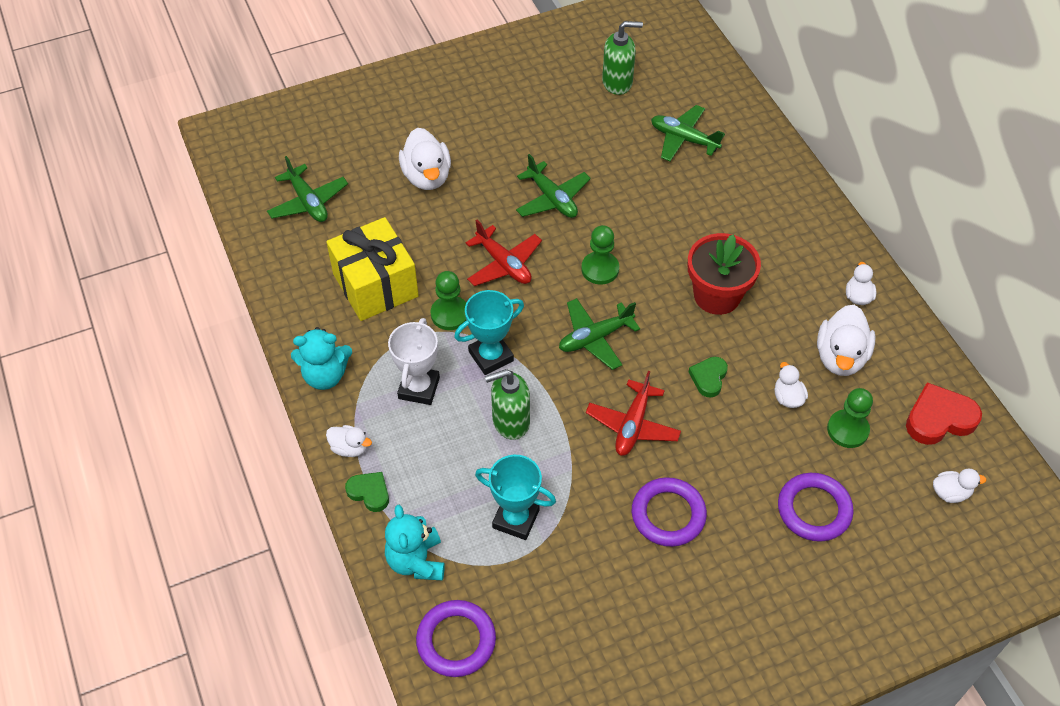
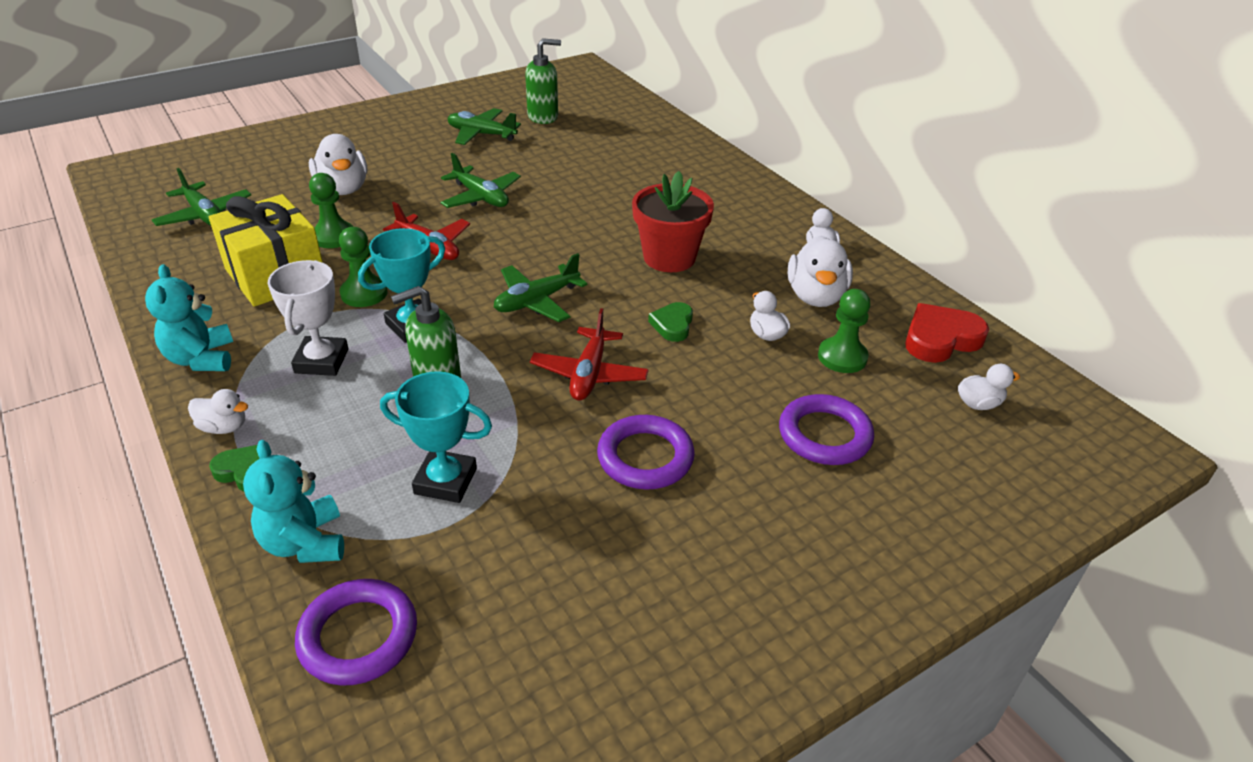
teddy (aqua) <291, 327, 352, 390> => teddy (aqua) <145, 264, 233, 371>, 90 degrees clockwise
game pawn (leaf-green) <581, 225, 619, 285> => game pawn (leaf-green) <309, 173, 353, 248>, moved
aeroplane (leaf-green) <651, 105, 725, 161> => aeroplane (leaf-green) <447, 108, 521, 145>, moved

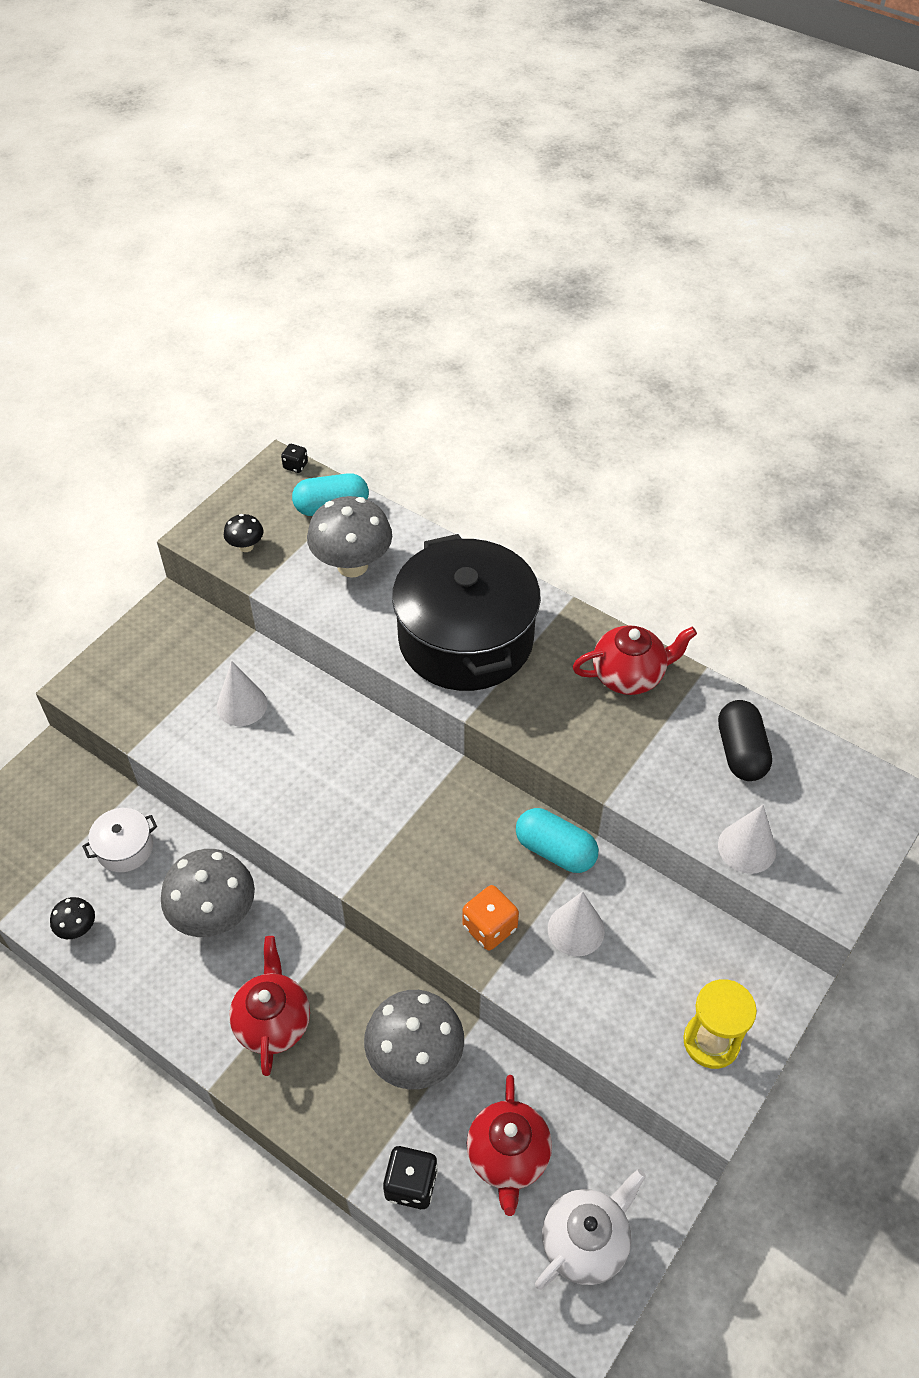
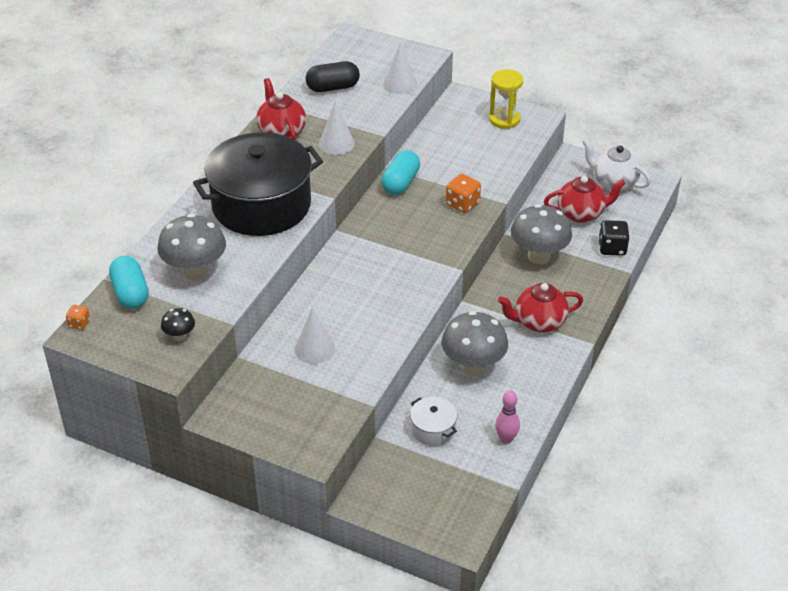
fungus (ebony) <50, 897, 95, 939> => skittle (pink) <495, 390, 520, 444>
game die (ebony) <281, 444, 308, 473> => game die (orange) <66, 305, 90, 330>
cone shape (pure white) <548, 892, 605, 956> => cone shape (pure white) <319, 102, 355, 155>, moved

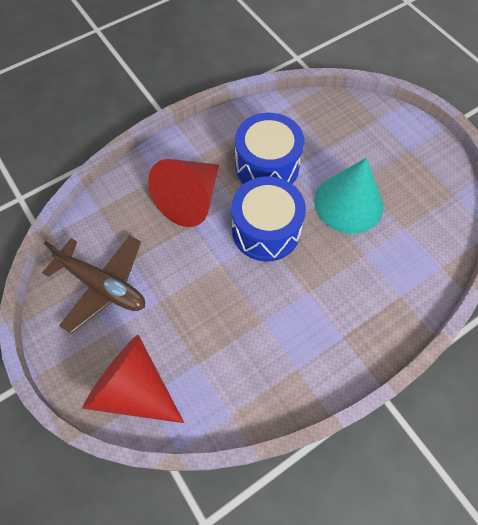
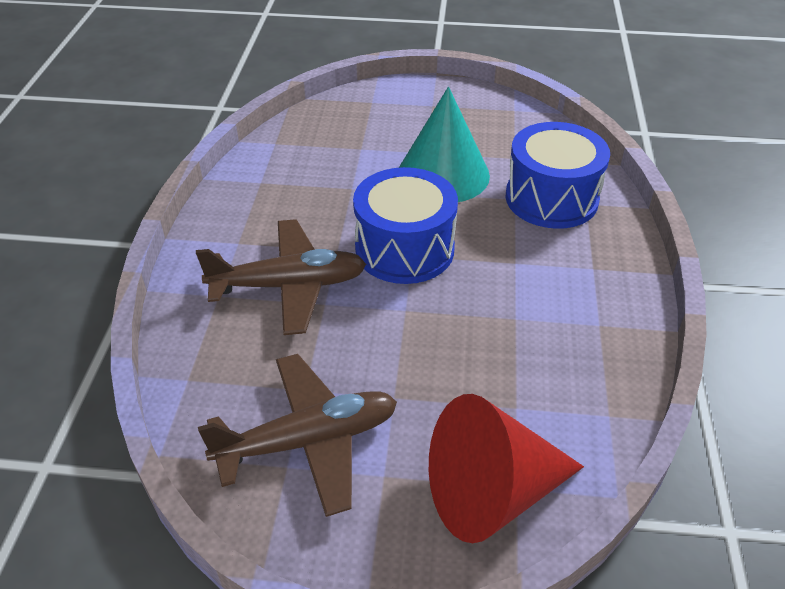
cone shape (crimson) <148, 159, 219, 227> => aeroplane (brown) <196, 219, 366, 335>
drum (blue) <235, 113, 304, 184> => drum (blue) <505, 122, 610, 229>, moved

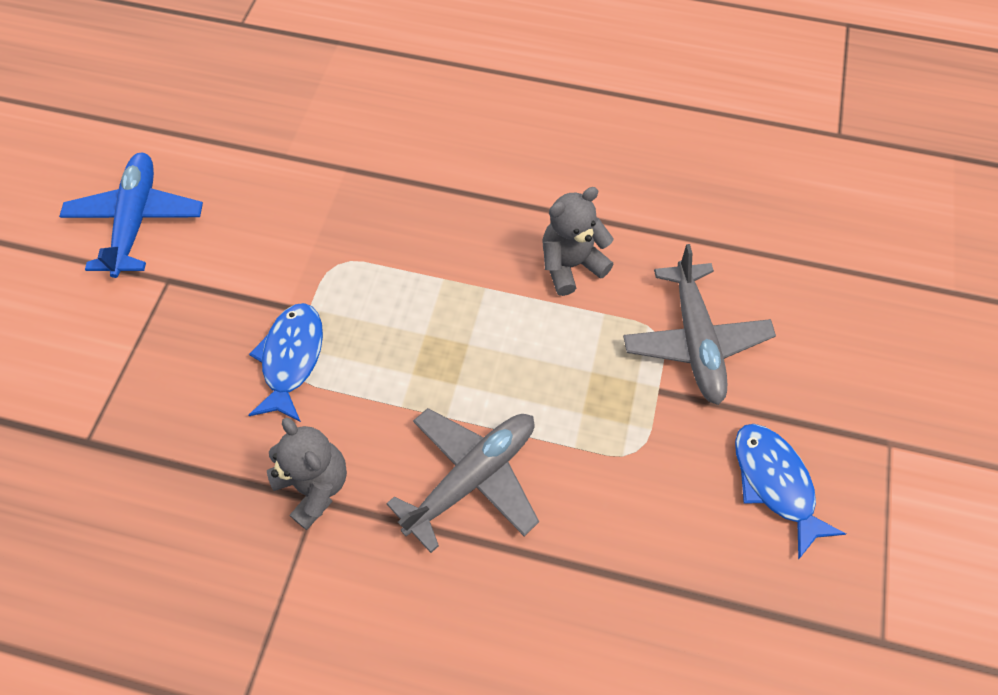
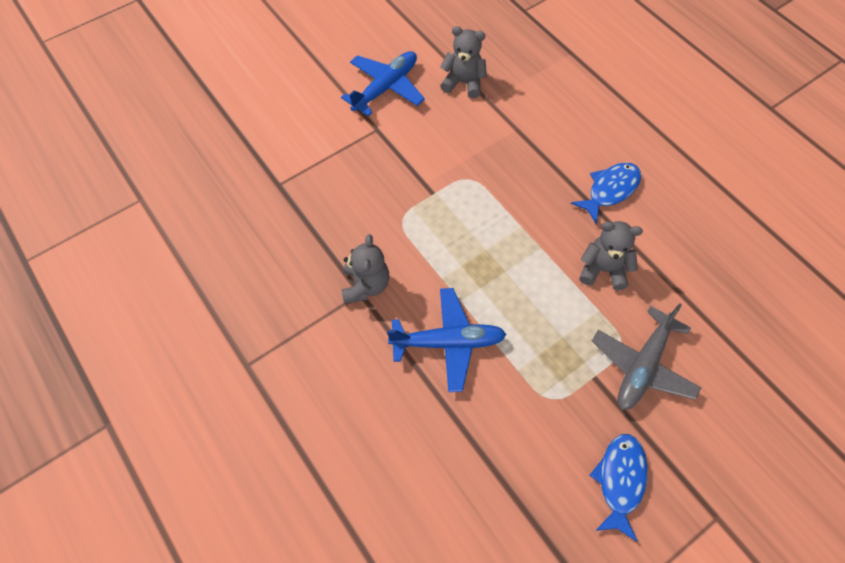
fish figure (blue) <249, 303, 323, 422> => fish figure (blue) <571, 162, 641, 224>, moved
aeroplane (ash-grey) <386, 408, 539, 553> => aeroplane (blue) <387, 288, 507, 392>
nothing => teddy (ash-grey) <440, 26, 487, 98>

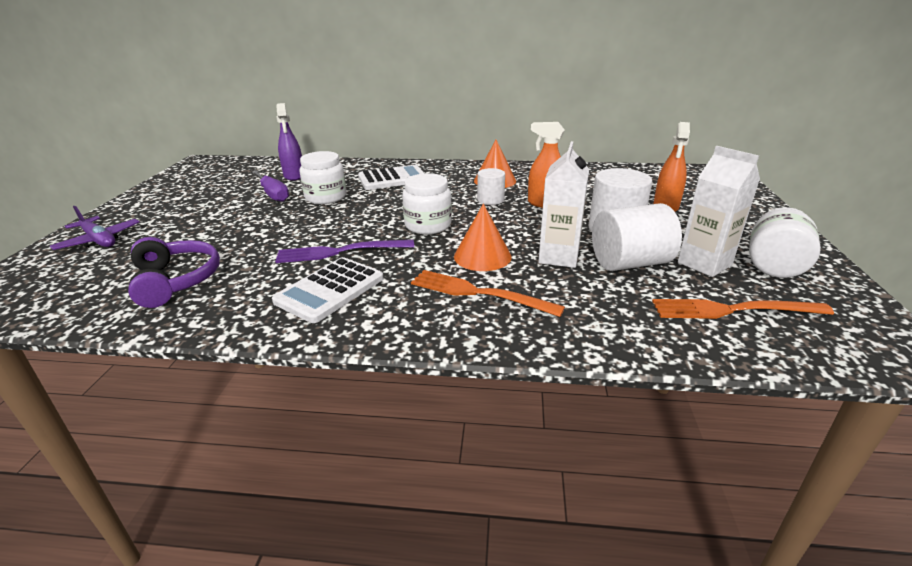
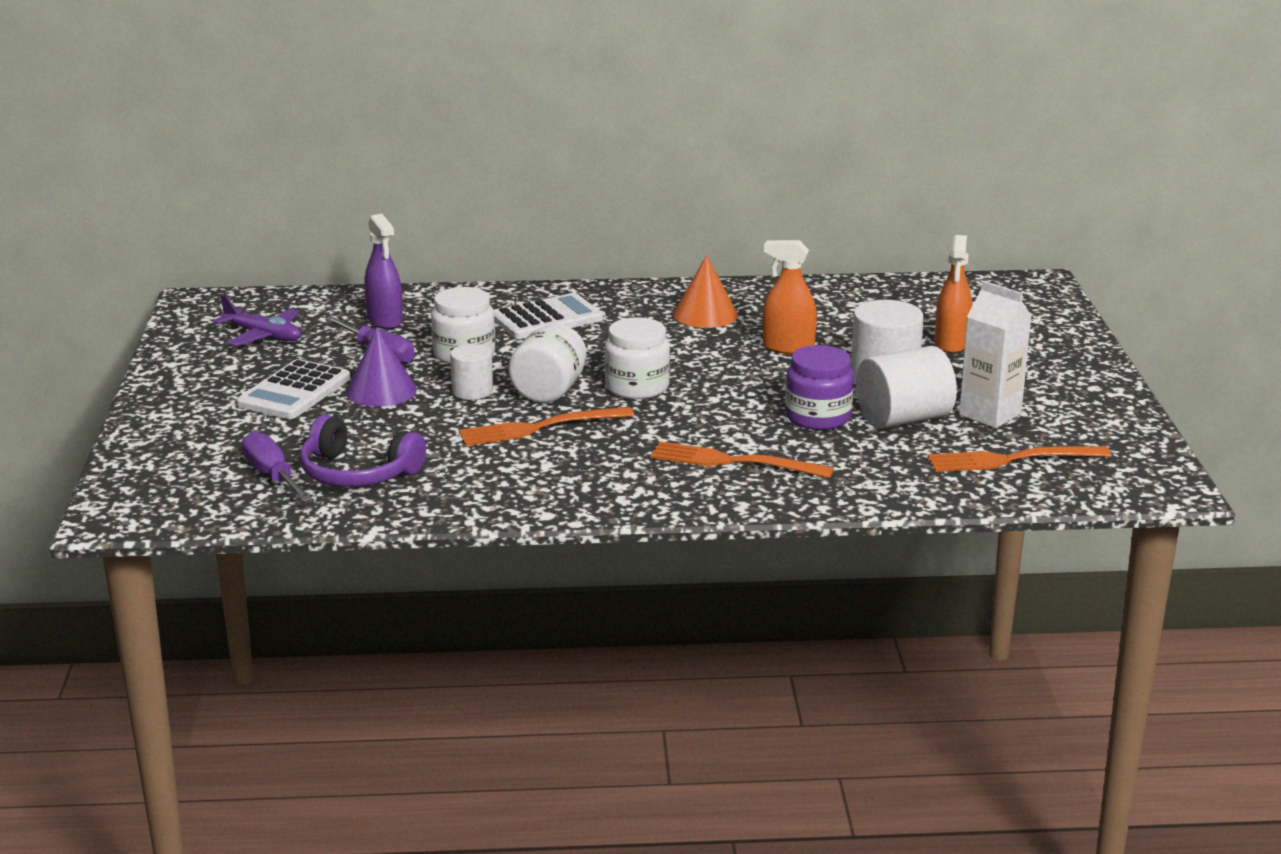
aeroplane (royal purple) <50, 206, 139, 250> => aeroplane (royal purple) <213, 295, 301, 347>, moved
headset (royal purple) <128, 237, 220, 308> => headset (royal purple) <300, 415, 426, 487>, 150 degrees clockwise
pocket calculator (pure white) <272, 257, 384, 323> => pocket calculator (pure white) <237, 359, 350, 419>, moved
dinner fork (royal purple) <275, 240, 414, 263> => dinner fork (orange) <459, 407, 634, 446>
cone shape (orange) <454, 204, 512, 271> => nothing
solid cylinder (pure white) <477, 168, 505, 205> => solid cylinder (pure white) <450, 344, 493, 400>, moved
carton (pure white) <538, 141, 589, 268> => jam jar (royal purple) <785, 345, 854, 430>
jam jar (pure white) <749, 207, 821, 278> => jam jar (pure white) <508, 324, 586, 403>, moved
nothing => screwdriver (royal purple) <242, 431, 313, 502>
nothing => cone shape (royal purple) <346, 328, 417, 407>

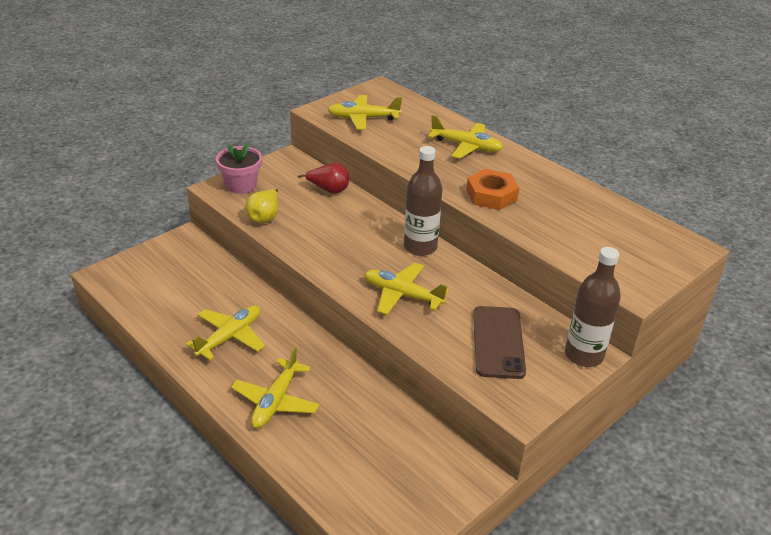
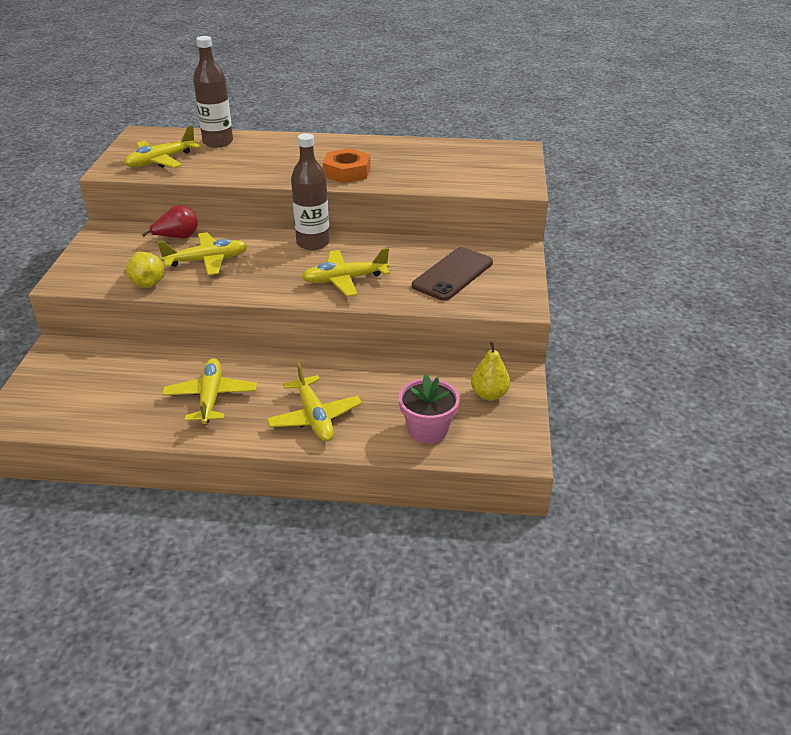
plant pot (pink) <216, 142, 262, 194> => plant pot (pink) <398, 374, 460, 444>, moved
aeroplane (golden) <428, 115, 503, 159> => aeroplane (golden) <157, 232, 248, 275>, moved
mobile phone (brown) <473, 306, 526, 379> => mobile phone (brown) <412, 247, 493, 301>, 75 degrees clockwise
drink bottle (brown) <565, 247, 621, 367> => drink bottle (brown) <193, 36, 233, 148>, moved
nothing => pear fruit (golden) <471, 341, 510, 401>

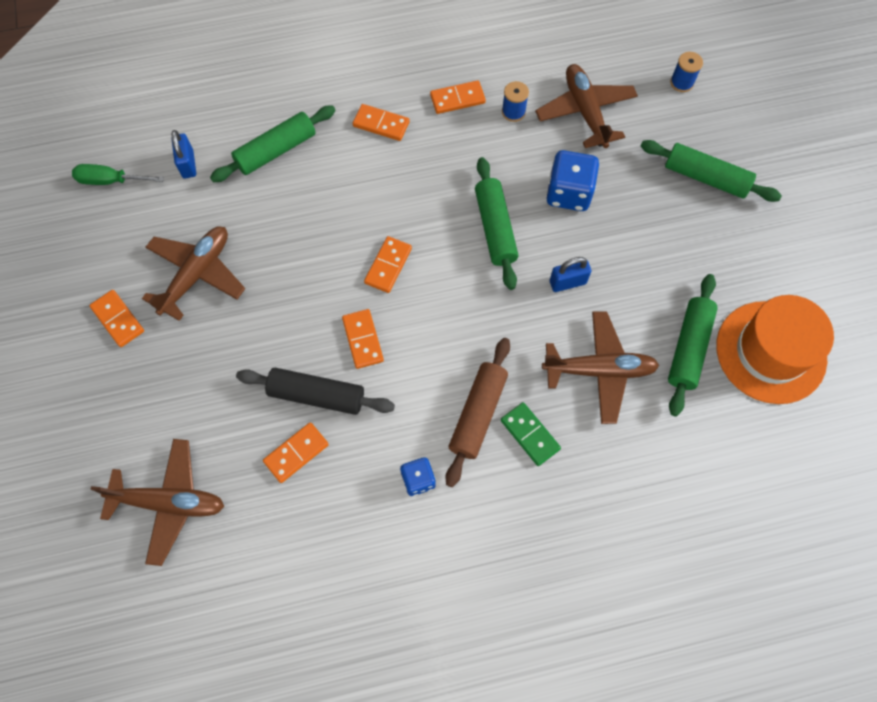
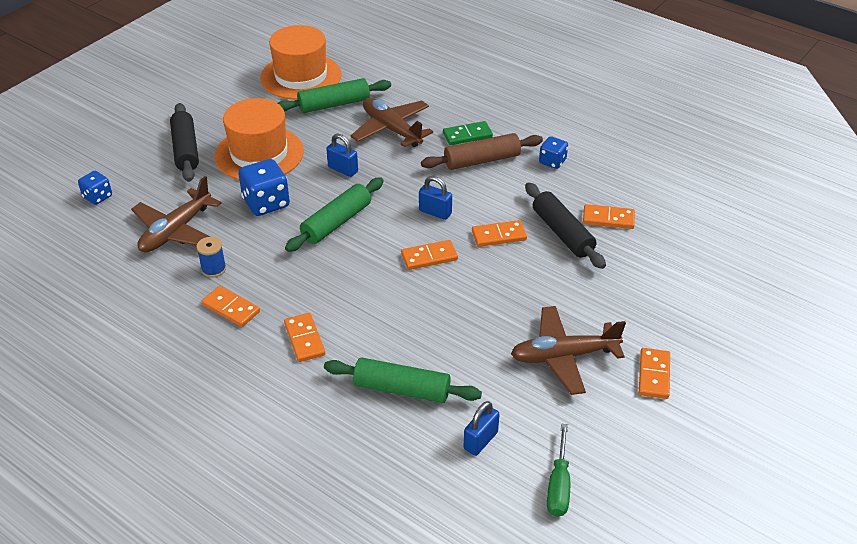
screwdriver (leaf-green) <72, 164, 164, 185> => screwdriver (leaf-green) <547, 424, 570, 517>, 45 degrees clockwise
aeroplane (brown) <90, 439, 224, 566> => nothing
domino (orange) <342, 309, 384, 369> => domino (orange) <472, 220, 527, 247>, 45 degrees clockwise
domino (leaf-green) <501, 402, 561, 466> => domino (leaf-green) <443, 121, 493, 145>, 60 degrees clockwise
rolling pin (leaf-green) <641, 140, 782, 202> => rolling pin (ebony) <170, 103, 199, 182>
bobbin (blue) <670, 52, 703, 92> => game die (blue) <78, 171, 112, 205>
nothing => tall hat (orange) <215, 98, 304, 180>
nothing => lock (blue) <419, 176, 452, 220>

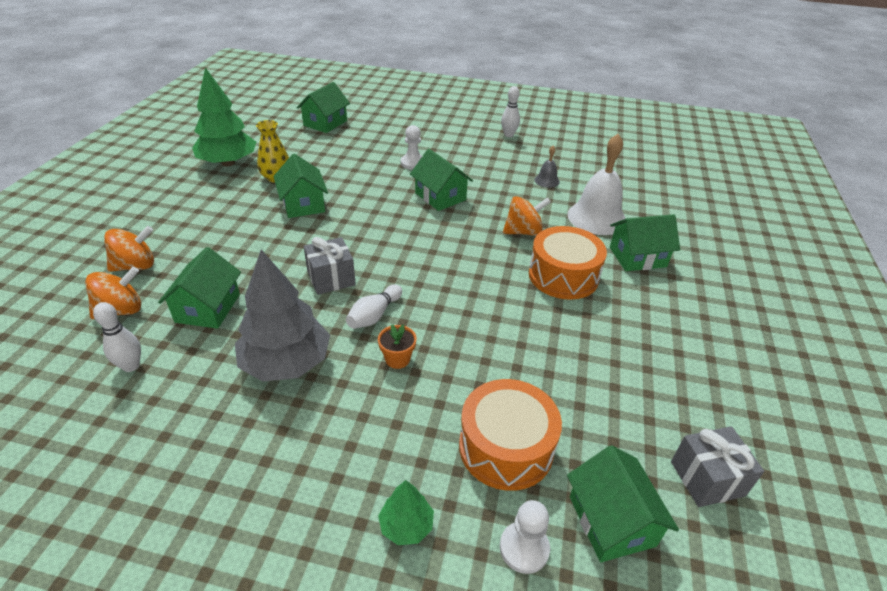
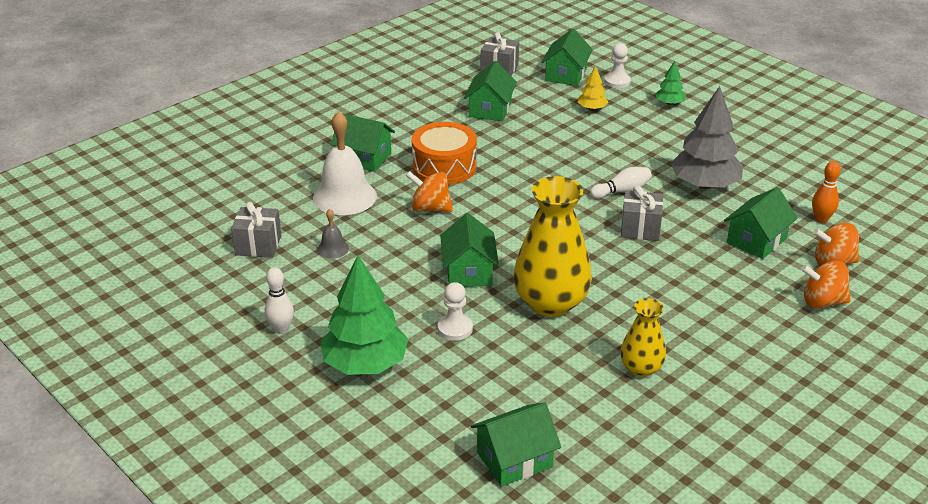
skittle (pure white) <93, 302, 141, 372> => skittle (orange) <812, 161, 841, 223>
fir tree (leaf-green) <192, 67, 256, 166> => fir tree (leaf-green) <320, 255, 408, 375>, moved
cottage (leaf-green) <273, 154, 328, 218> => cottage (leaf-green) <464, 61, 517, 121>, moved
plant pot (orange) <378, 324, 417, 369> => nothing
drum (orange) <459, 379, 562, 491> => fir tree (golden) <578, 66, 608, 110>
nothing => wrapped gift (ash-grey) <231, 202, 281, 258>
nothing => flower vase (golden) <513, 176, 592, 317>

